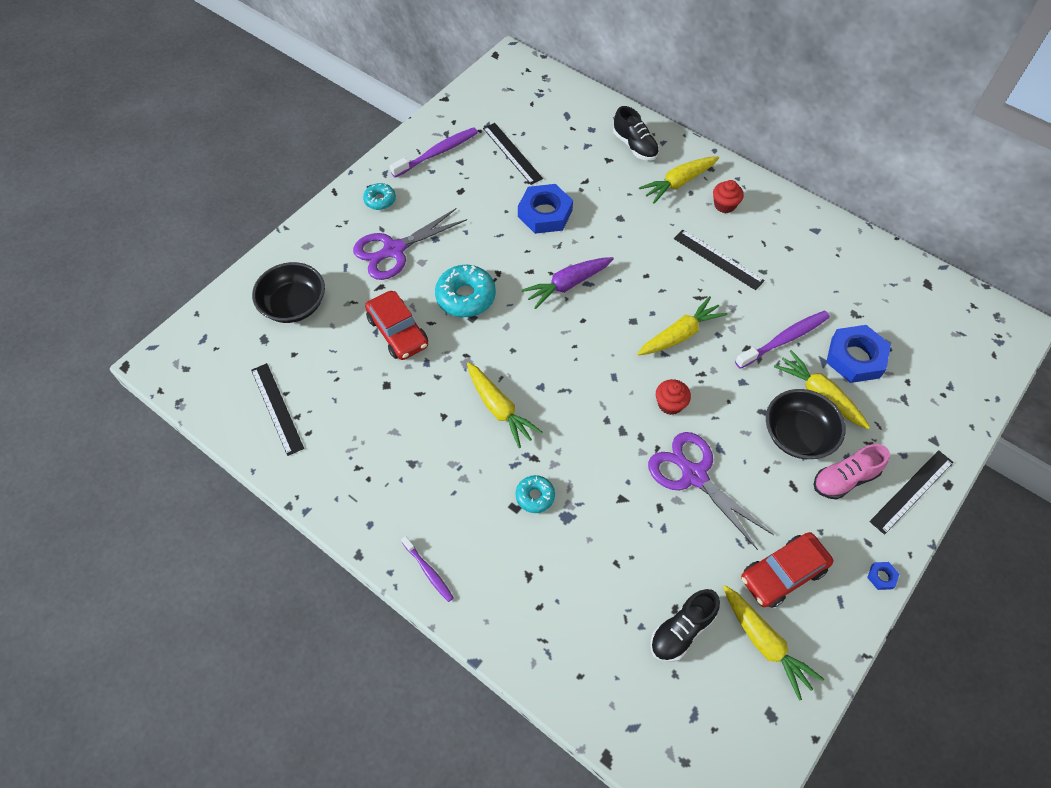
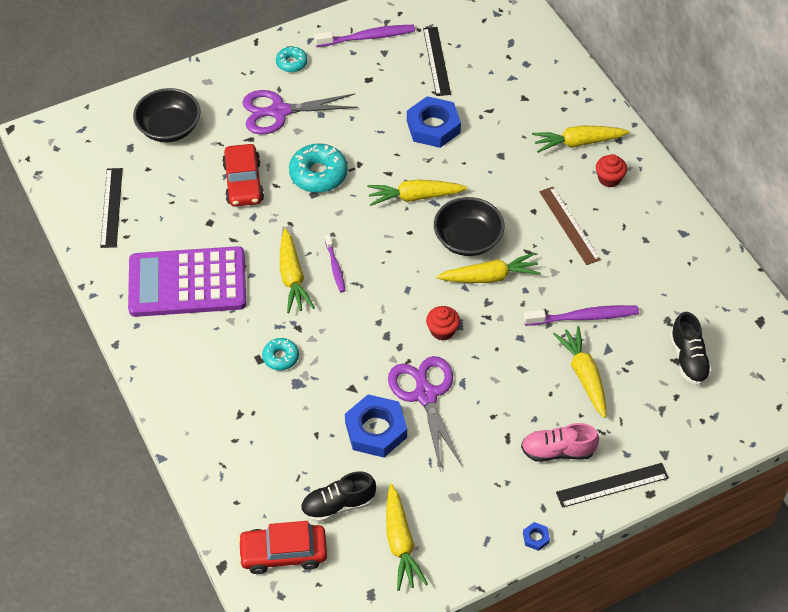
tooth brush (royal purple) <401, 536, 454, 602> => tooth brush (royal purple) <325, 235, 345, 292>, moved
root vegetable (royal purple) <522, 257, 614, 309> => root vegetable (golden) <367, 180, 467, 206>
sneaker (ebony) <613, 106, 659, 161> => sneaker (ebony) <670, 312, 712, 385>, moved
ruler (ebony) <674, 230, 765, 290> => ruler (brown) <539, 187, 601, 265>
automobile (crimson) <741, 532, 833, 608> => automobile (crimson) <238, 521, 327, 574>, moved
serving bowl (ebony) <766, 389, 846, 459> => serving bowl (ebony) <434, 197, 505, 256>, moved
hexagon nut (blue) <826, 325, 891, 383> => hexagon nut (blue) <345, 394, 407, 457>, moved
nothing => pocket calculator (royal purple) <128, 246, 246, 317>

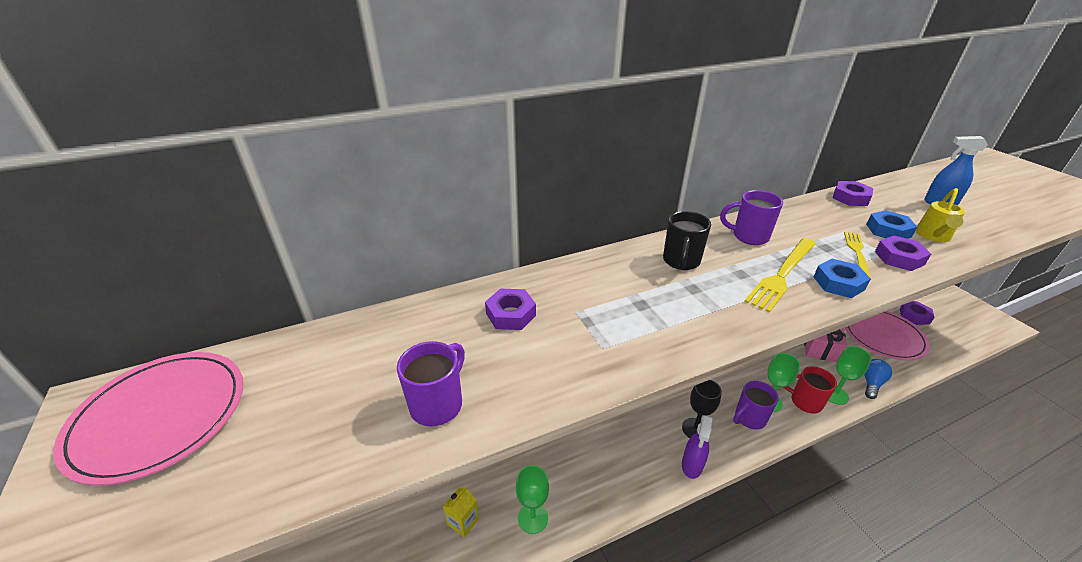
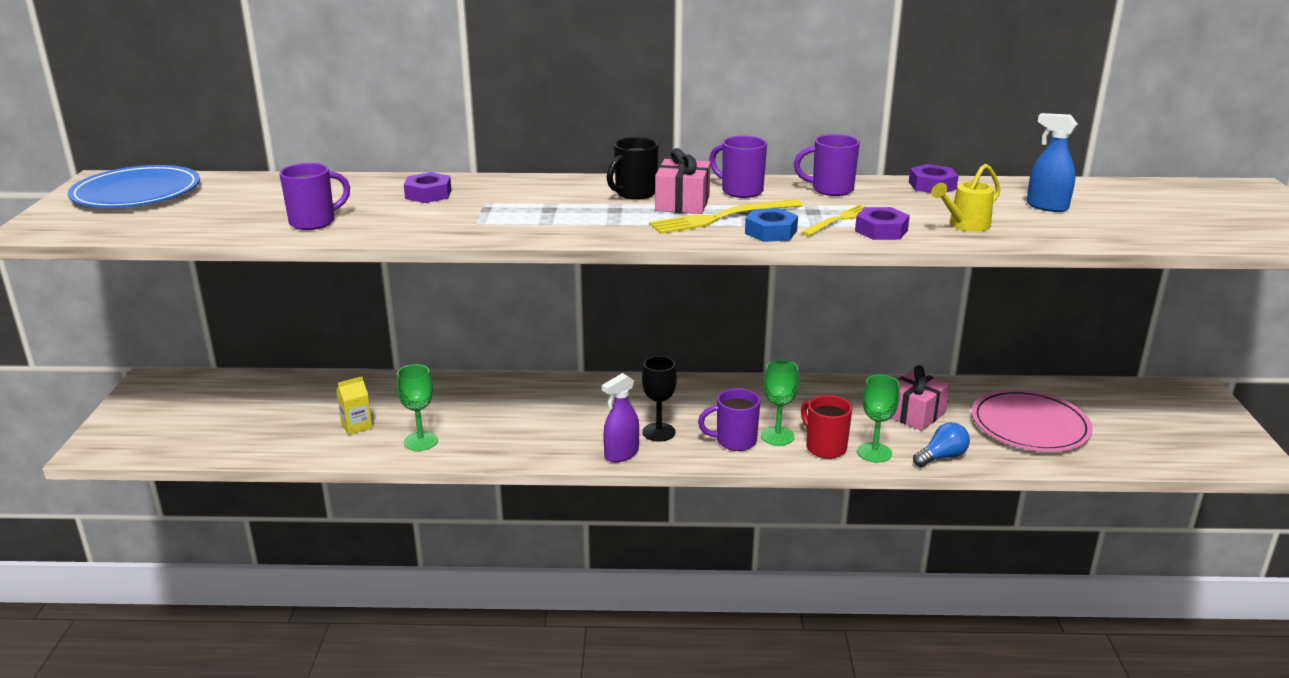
dinner plate (pink) <53, 352, 243, 486> => dinner plate (blue) <68, 165, 200, 208>
hexagon nut (blue) <866, 210, 917, 239> => nothing
hexagon nut (royal purple) <900, 301, 935, 325> => nothing
nothing => wrapped gift (pink) <655, 148, 711, 214>
nothing => coffee mug (royal purple) <794, 134, 860, 196>

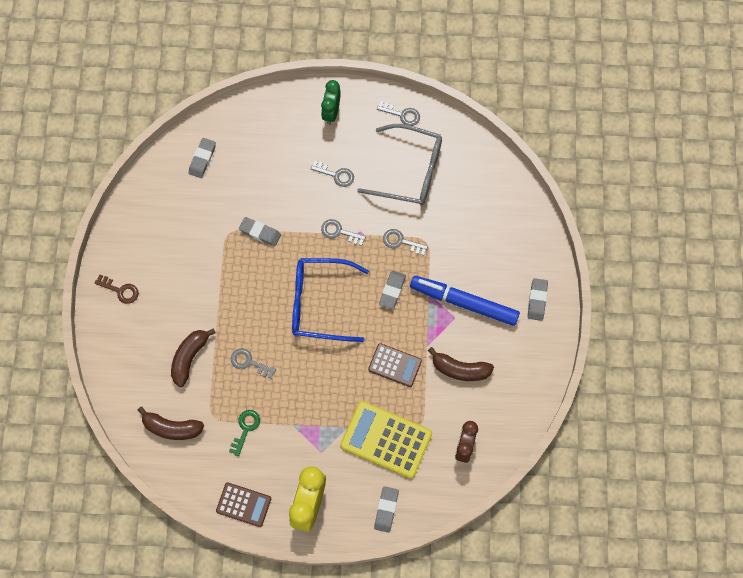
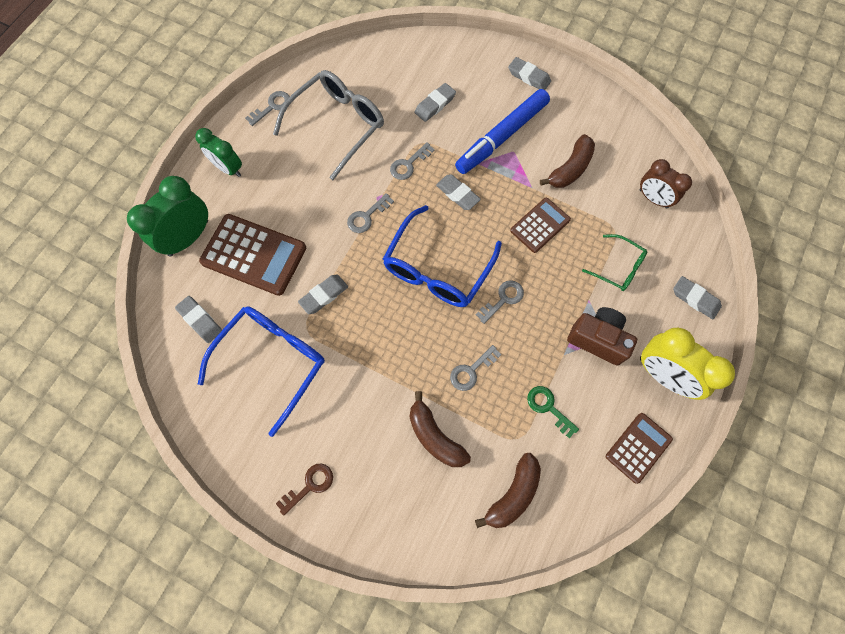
latchkey (ash-grey) <310, 161, 354, 187> => latchkey (ash-grey) <476, 280, 524, 324>, moved
pocket calculator (golden) <340, 401, 432, 479> => glasses (leaf-green) <582, 234, 647, 291>
nothing => clock (leaf-green) <127, 176, 208, 256>
nothing => glasses (blue) <198, 306, 325, 437>
nothing => pocket calculator (brown) <199, 214, 306, 296>
nothing => gum eraser (ash-grey) <415, 83, 456, 122>
nothing => compact camera (brown) <567, 307, 637, 365>

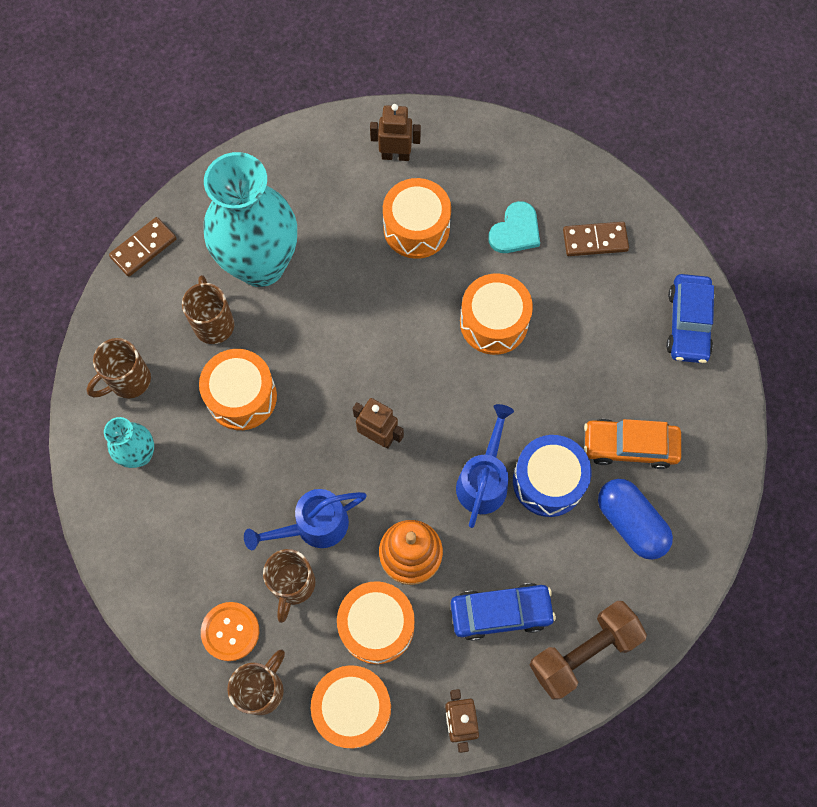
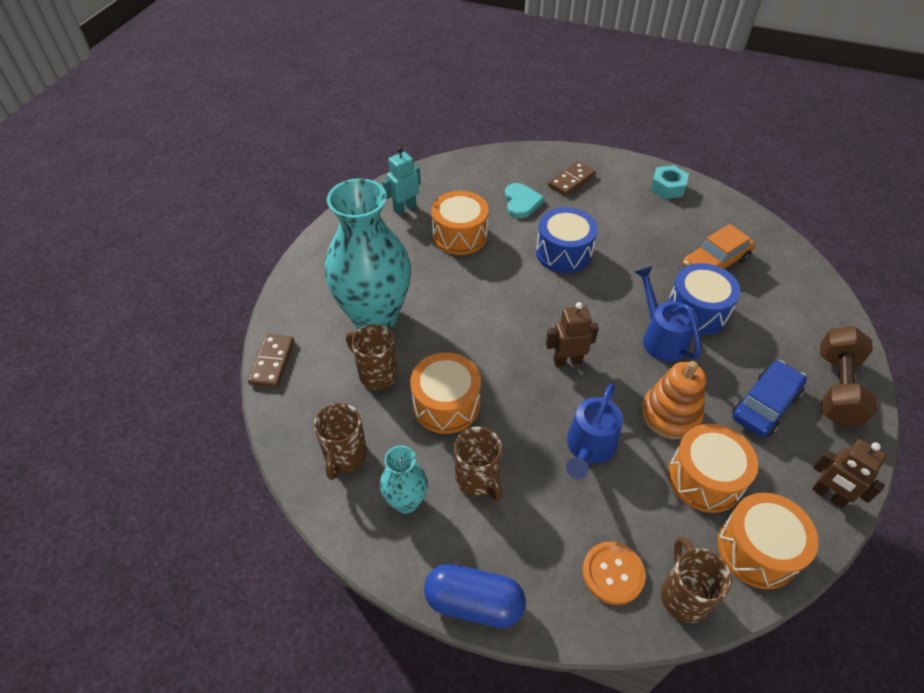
coffee mug (brown) <263, 549, 316, 623> => coffee mug (brown) <454, 427, 503, 502>, moved
toy robot (brown) <370, 104, 421, 161> => toy robot (aqua) <382, 147, 421, 215>
drum (orange) <460, 273, 533, 355> => drum (blue) <536, 207, 598, 273>
pill shape (blue) <598, 479, 673, 560> => pill shape (blue) <424, 564, 526, 628>, moved
automobile (blue) <666, 274, 714, 363> => hexagon nut (aqua) <650, 165, 689, 199>

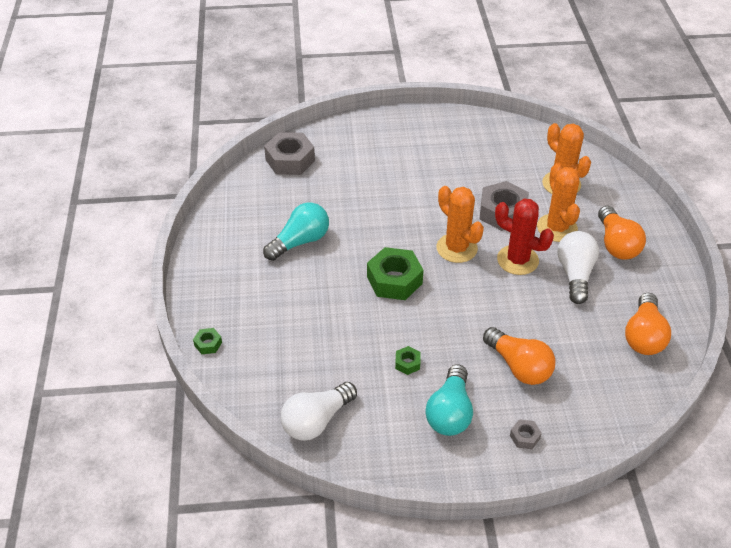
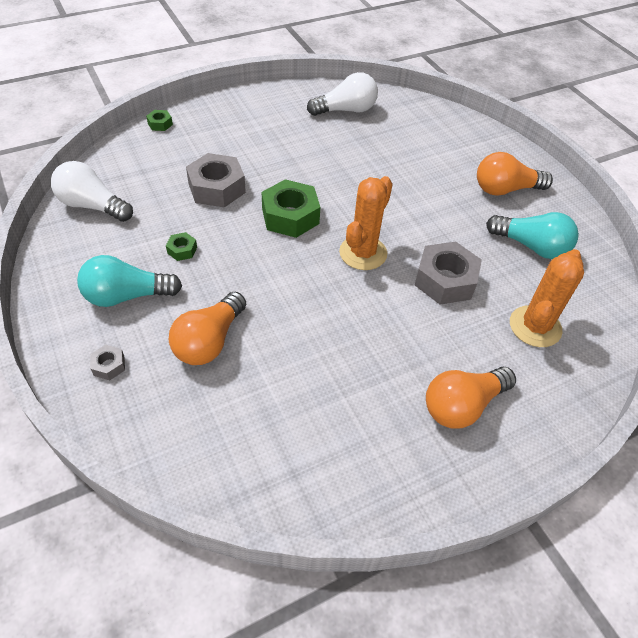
bulb (aqua) <263, 202, 329, 261> => bulb (aqua) <486, 212, 579, 259>, moved
hexagon nut (ash-grey) <264, 132, 315, 175> => hexagon nut (ash-grey) <186, 153, 246, 208>, moved
saguaro cactus (crimson) <495, 199, 554, 275> => nothing
saguaro cactus (orange) <537, 163, 580, 242> => nothing
bulb (pure white) <557, 231, 599, 304> => bulb (pure white) <307, 72, 378, 116>, moved
bulb (orange) <625, 293, 671, 355> => bulb (orange) <477, 152, 553, 196>, moved

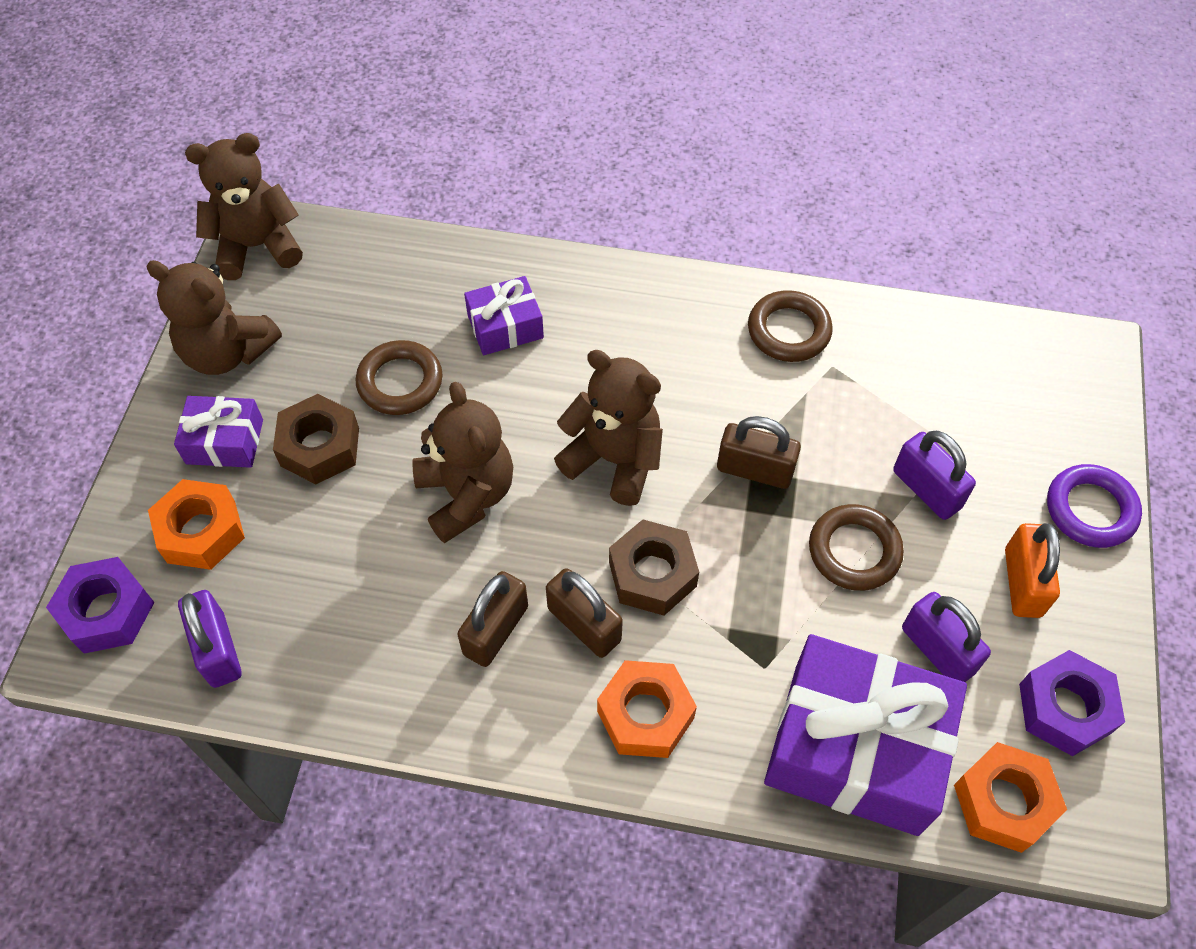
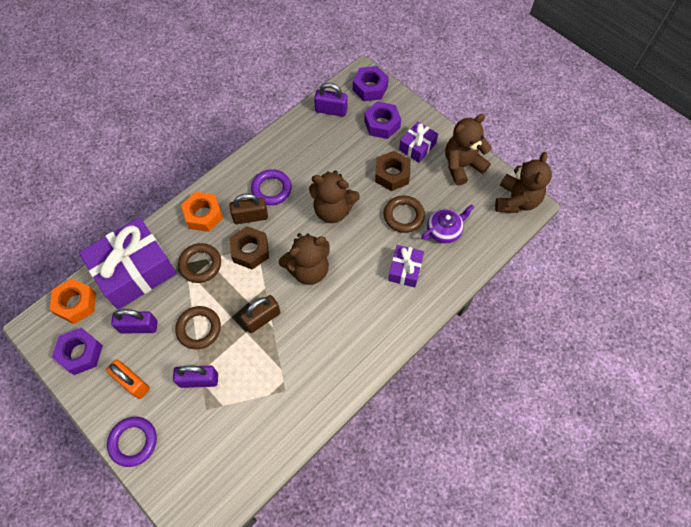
hexagon nut (orange) <148, 479, 245, 570> => hexagon nut (royal purple) <364, 101, 401, 139>
lock (brown) <457, 571, 528, 667> => hoop (royal purple) <251, 169, 292, 205>
hoop (brown) <748, 290, 833, 362> => hoop (brown) <178, 243, 221, 283>, moved
nothing => china teapot (royal purple) <421, 205, 474, 243>

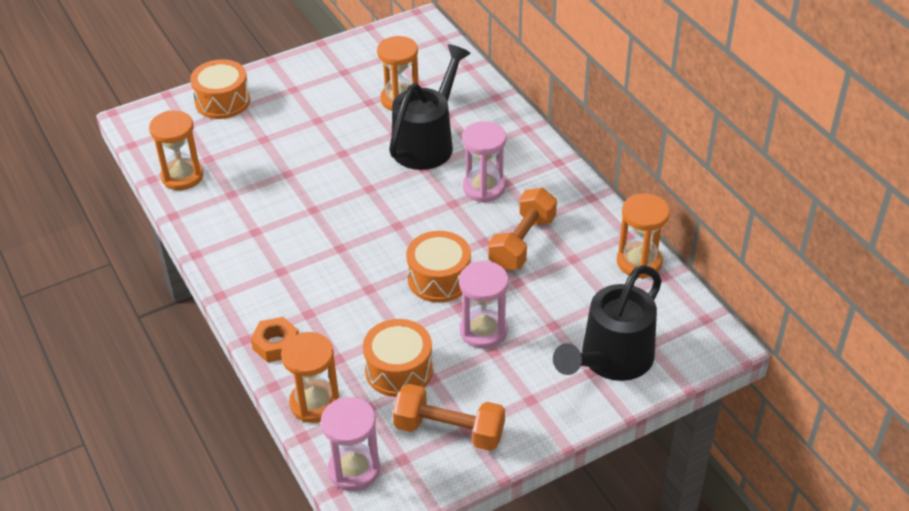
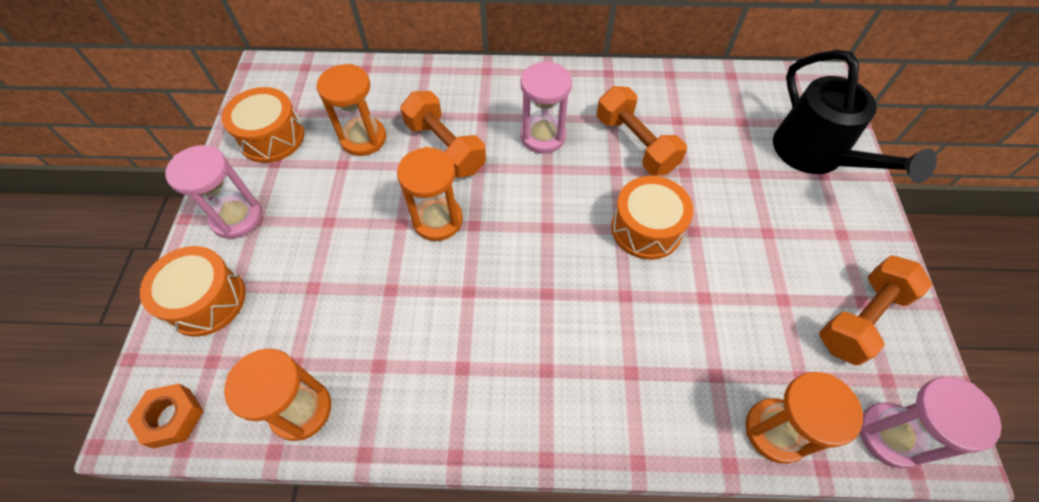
hexagon nut (orange) <251, 317, 299, 363> => hexagon nut (orange) <127, 383, 203, 448>, moved
drum (orange) <363, 319, 433, 397> => drum (orange) <222, 87, 304, 163>, moved
sprinkling can (ebony) <389, 44, 471, 170> => dumbbell (orange) <400, 91, 486, 178>
sandglass (pink) <459, 260, 509, 349> => sandglass (pink) <165, 145, 262, 239>, moved
sandglass (orange) <617, 193, 670, 279> => sandglass (orange) <397, 147, 463, 241>, moved

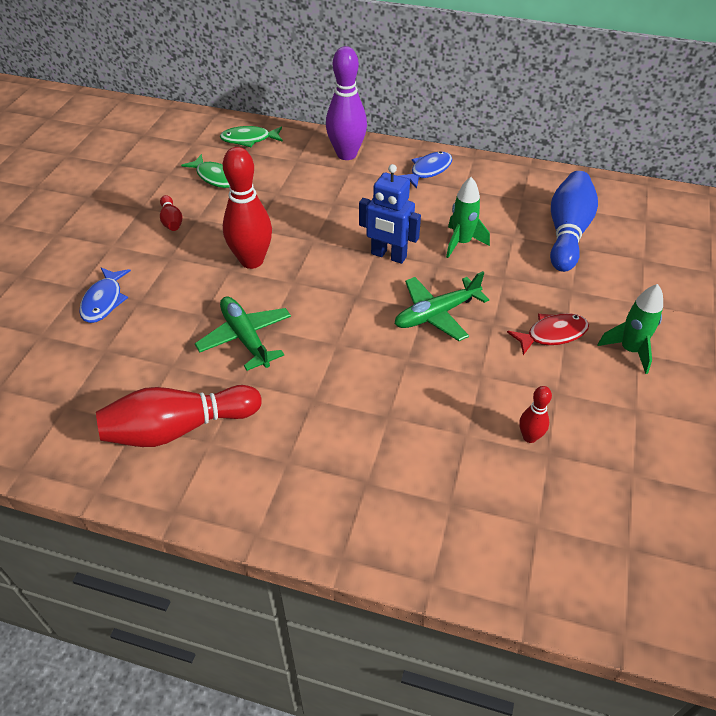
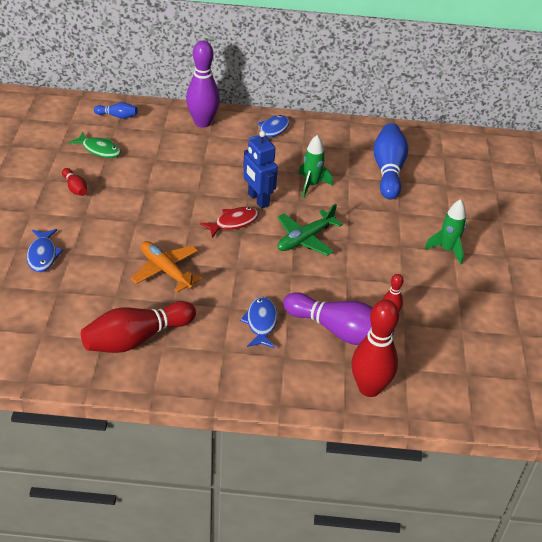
aeroplane (leaf-green) <195, 296, 291, 371> => aeroplane (orange) <131, 241, 202, 293>
fish figure (leaf-green) <220, 126, 283, 147> => skittle (blue) <94, 102, 138, 119>
skittle (crimson) <223, 147, 272, 269> => skittle (crimson) <351, 299, 399, 397>, moved
toy robot (blue) <359, 164, 421, 264> => toy robot (blue) <243, 131, 278, 208>, 45 degrees clockwise
fish figure (crimson) <507, 313, 589, 355> => fish figure (crimson) <200, 207, 259, 238>, moved
nothing => fish figure (blue) <240, 297, 278, 348>
nothing => skittle (royal purple) <283, 292, 395, 345>

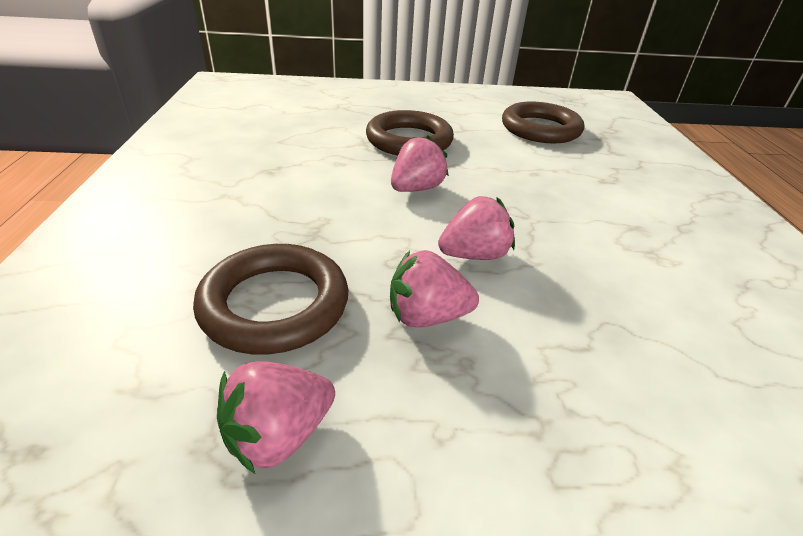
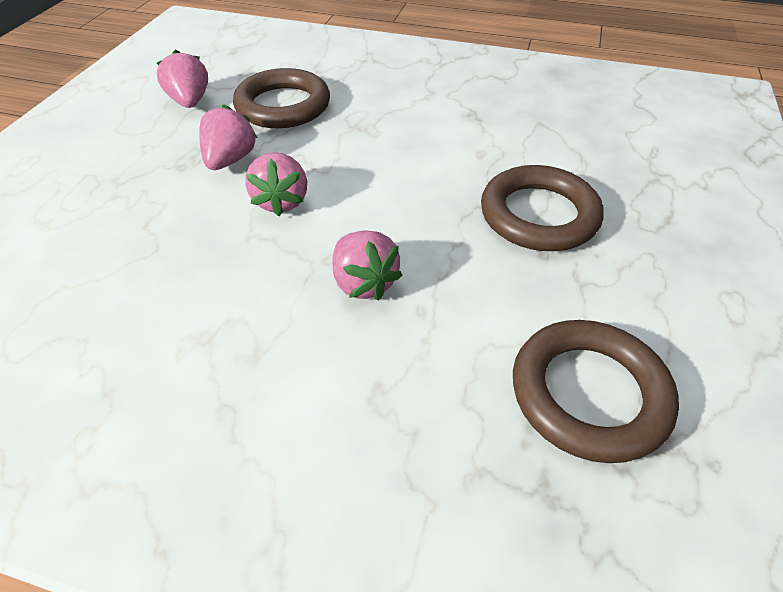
toy strawberry (pink) <391, 136, 449, 192> => toy strawberry (pink) <332, 231, 402, 300>, moved

